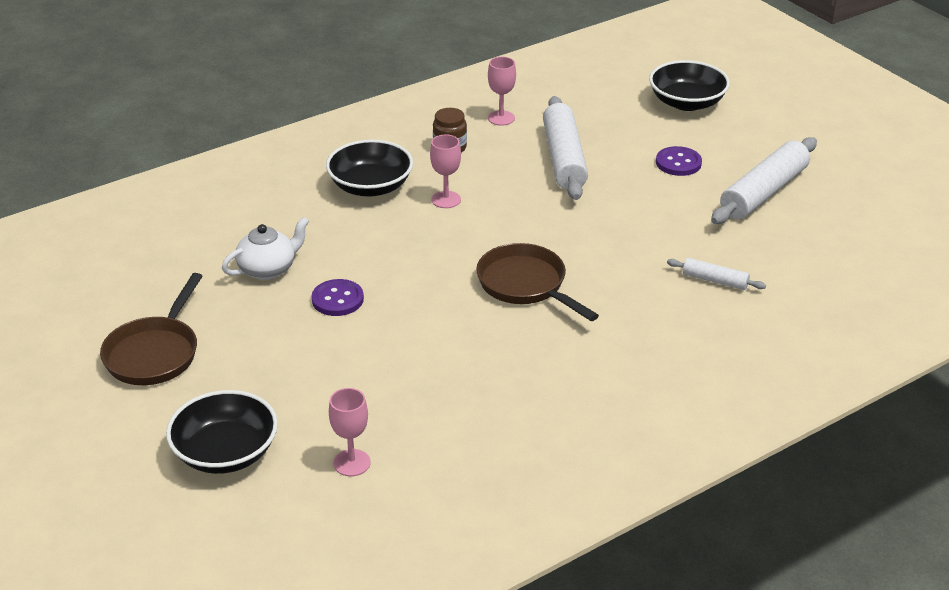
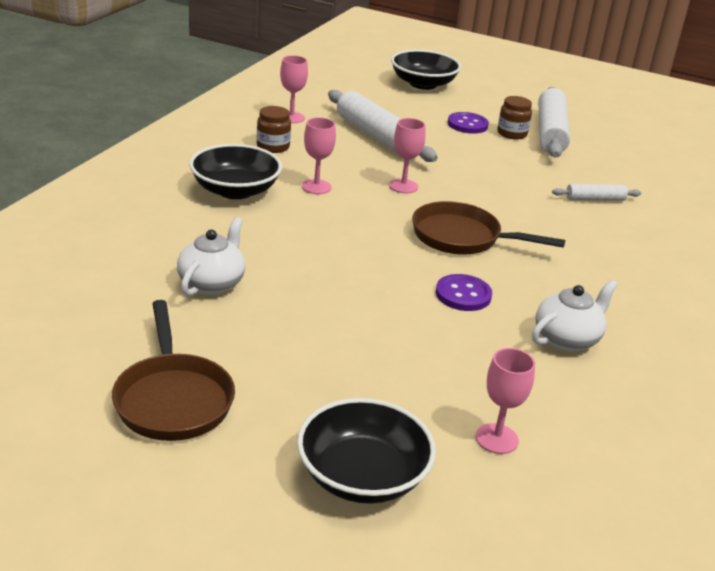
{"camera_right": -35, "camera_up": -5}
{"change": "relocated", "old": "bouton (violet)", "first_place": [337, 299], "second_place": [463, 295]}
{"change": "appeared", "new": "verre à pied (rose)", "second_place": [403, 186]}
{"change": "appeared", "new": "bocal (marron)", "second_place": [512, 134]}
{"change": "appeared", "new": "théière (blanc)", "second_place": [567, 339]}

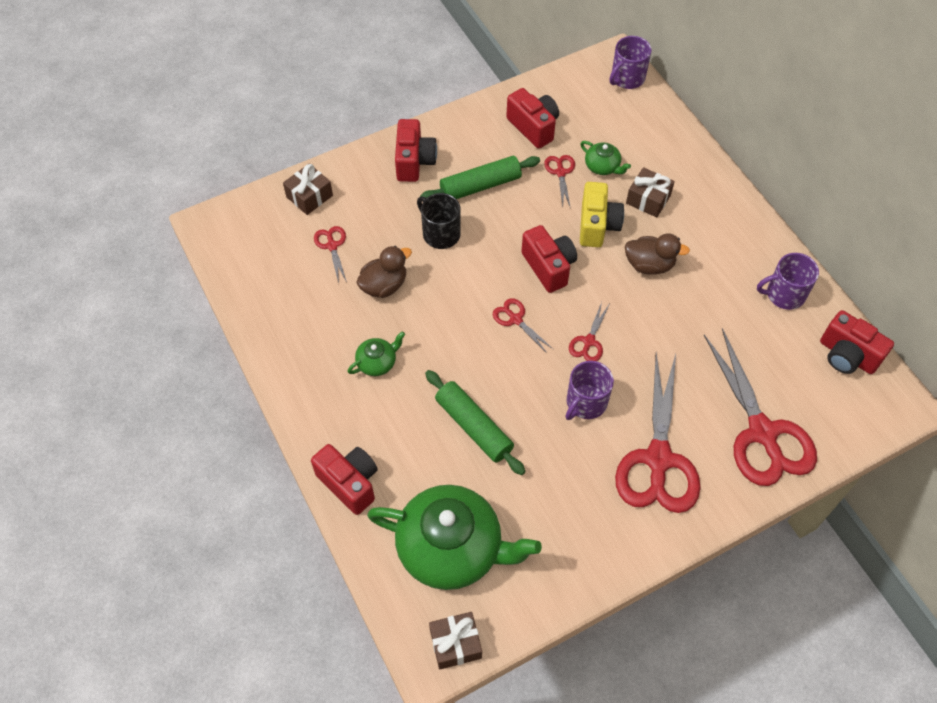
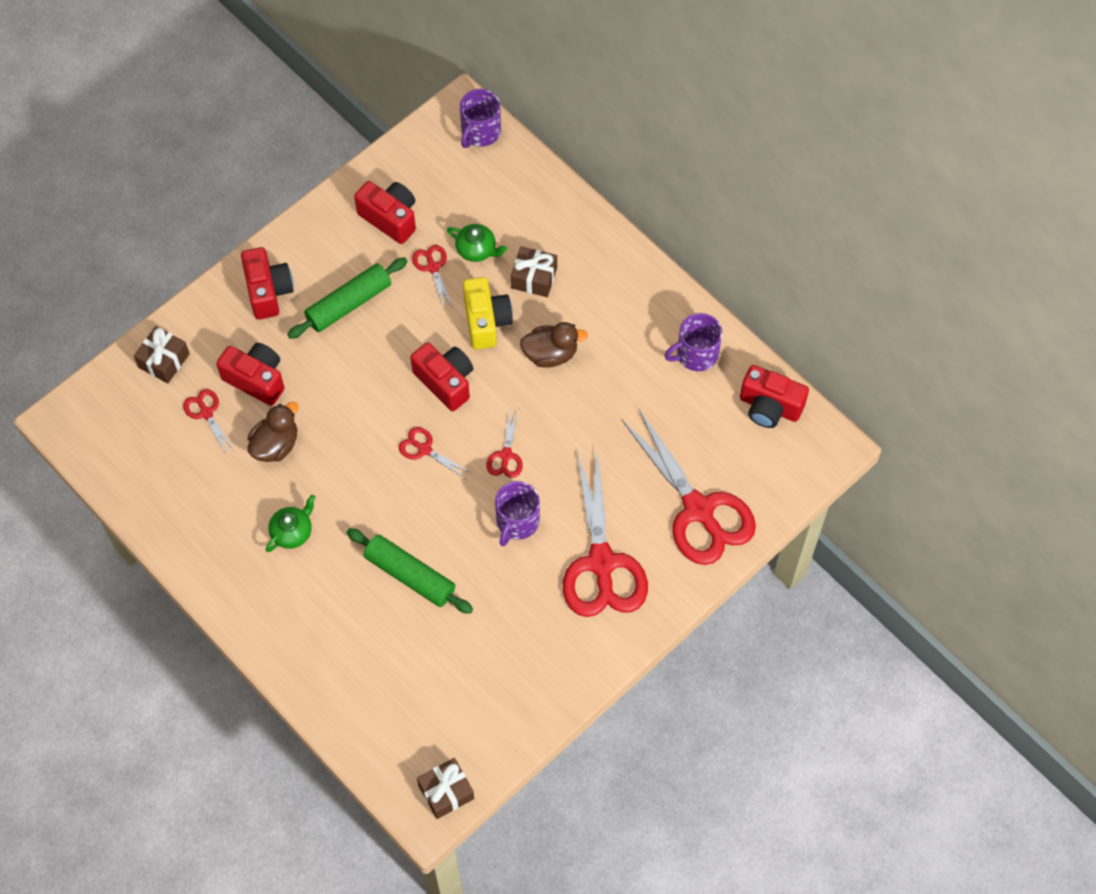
{"camera_right": -15, "camera_up": 5}
{"change": "relocated", "old": "appareil photo (rouge)", "first_place": [349, 483], "second_place": [256, 379]}
{"change": "missing", "old": "théière (vert)", "first_place": [452, 548]}
{"change": "missing", "old": "tasse (noir)", "first_place": [440, 233]}

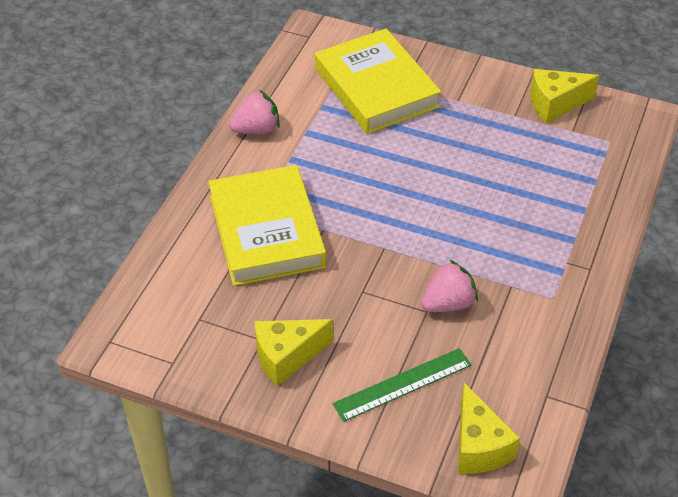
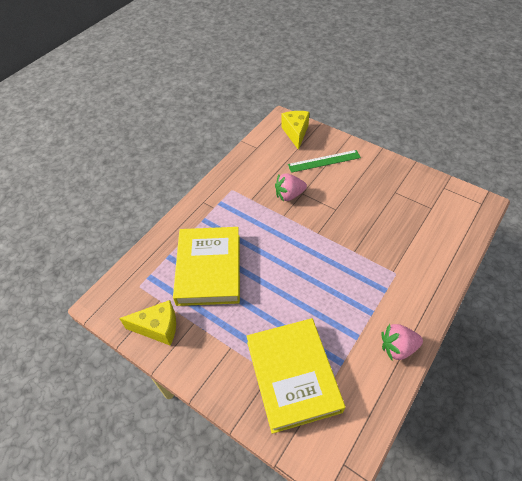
{"camera_right": -165, "camera_up": 5}
{"change": "relocated", "old": "livre (jaune)", "first_place": [266, 231], "second_place": [209, 269]}
{"change": "missing", "old": "fromage (jaune)", "first_place": [287, 357]}

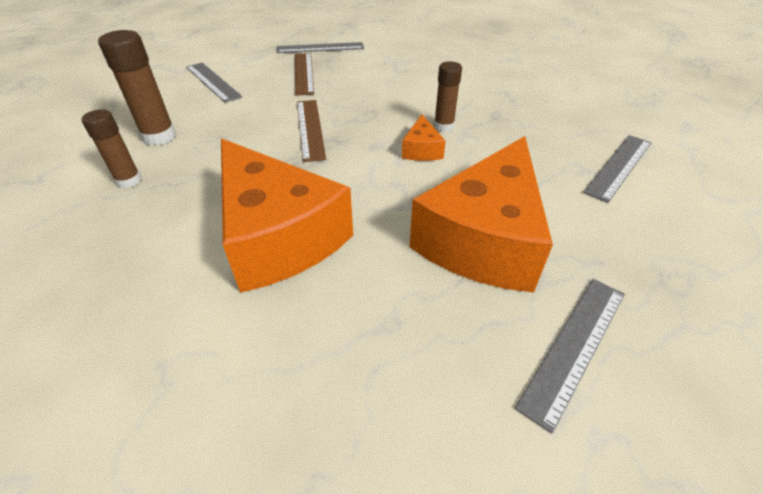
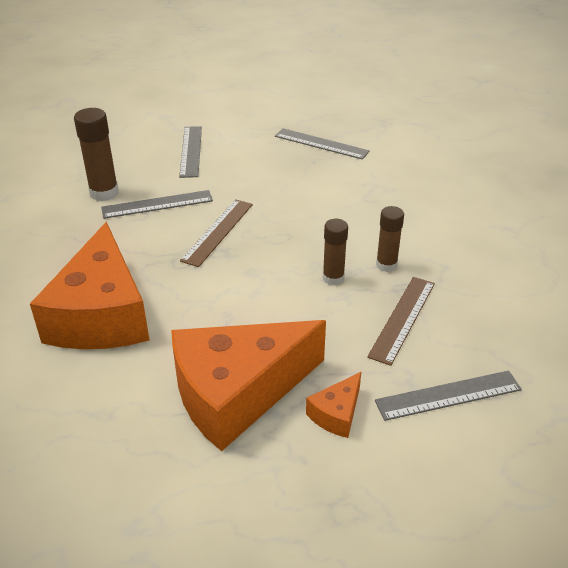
{"camera_right": 35, "camera_up": -5}
{"change": "relocated", "old": "bâton de colle (marron)", "first_place": [129, 181], "second_place": [386, 265]}
{"change": "relocated", "old": "règle (marron)", "first_place": [303, 73], "second_place": [402, 318]}
{"change": "relocated", "old": "fromage (orange)", "first_place": [422, 150], "second_place": [337, 414]}
{"change": "relocated", "old": "règle (gris)", "first_place": [574, 345], "second_place": [157, 204]}

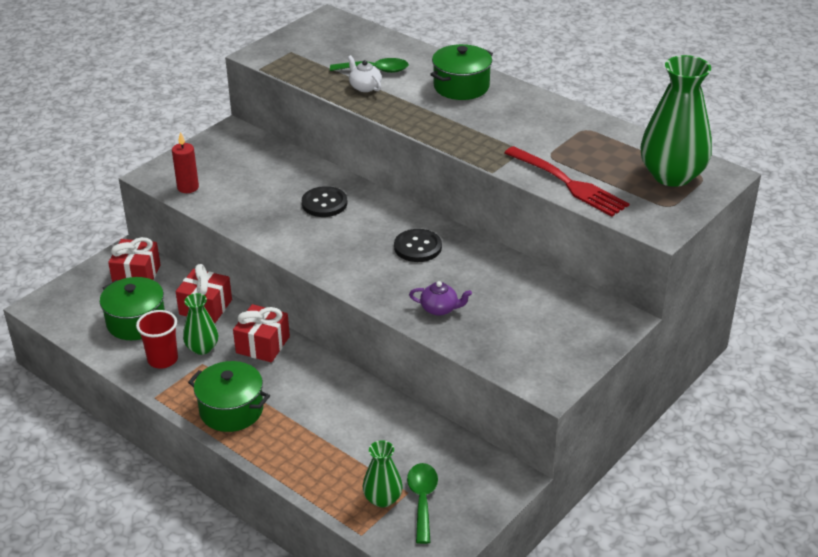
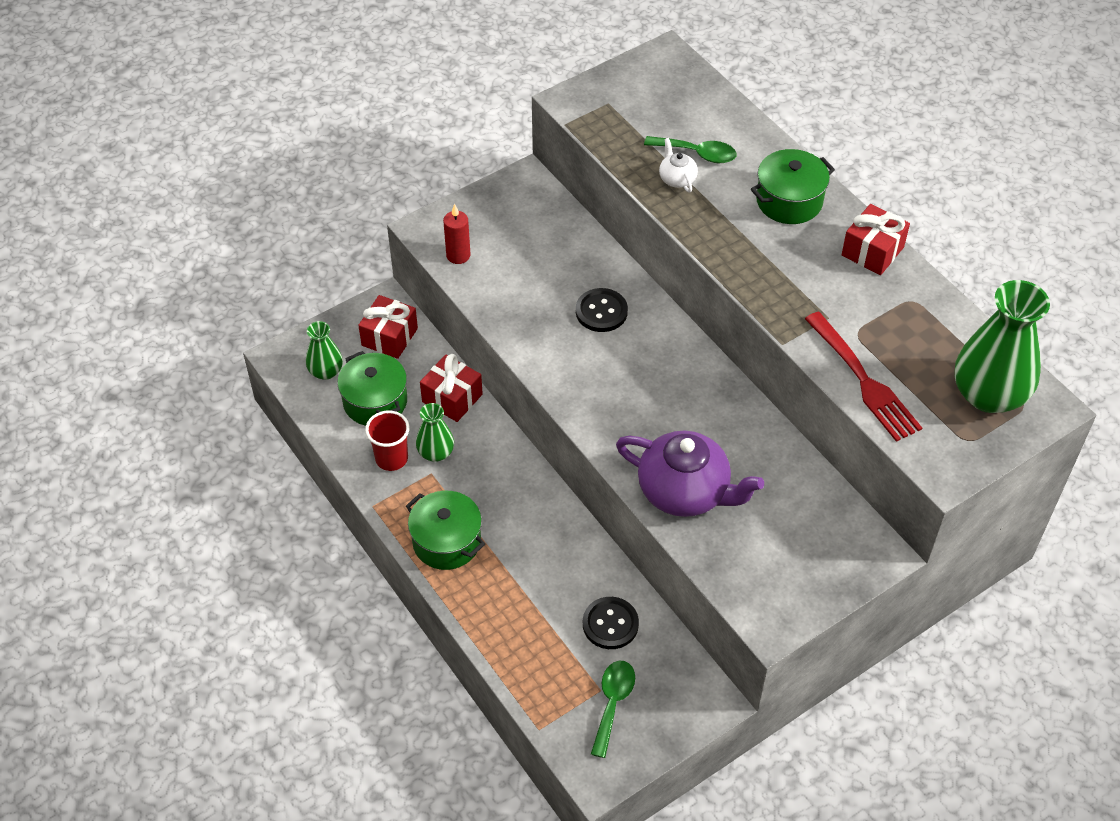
{"camera_right": 15, "camera_up": 15}
{"change": "relocated", "old": "cadeau (rouge)", "first_place": [263, 345], "second_place": [872, 251]}
{"change": "relocated", "old": "vase (vert)", "first_place": [382, 499], "second_place": [326, 371]}
{"change": "relocated", "old": "bouton (noir)", "first_place": [417, 247], "second_place": [610, 624]}
{"change": "size", "old": "théière (violet)", "first_place": [440, 309], "second_place": [685, 491], "factor": 2.2}

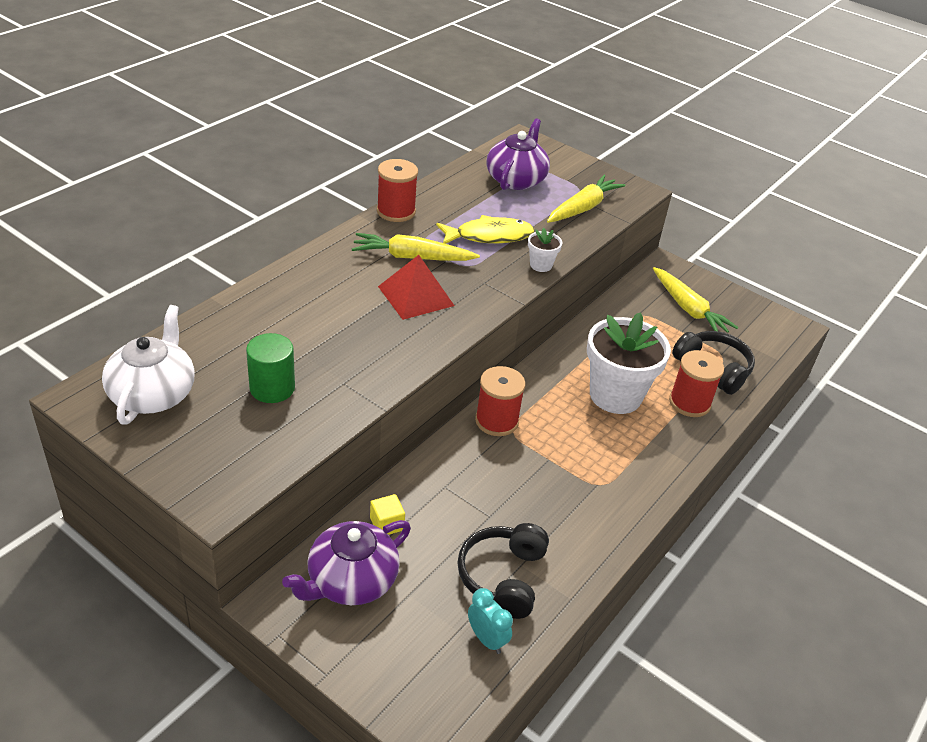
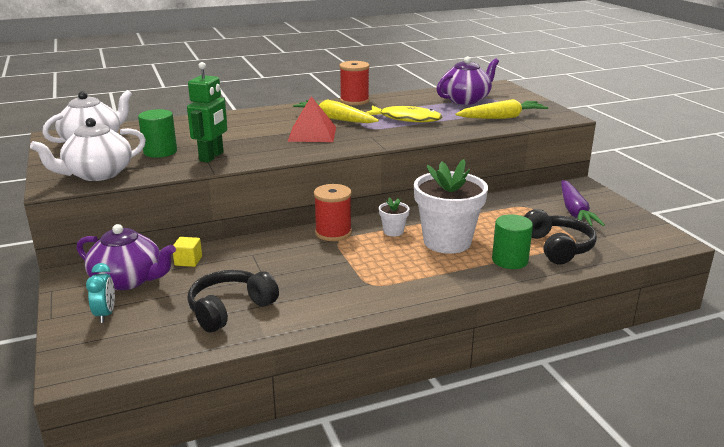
{"camera_right": 35, "camera_up": -15}
{"change": "spun", "old": "théière (violet)", "first_place": [351, 581], "second_place": [128, 280], "degrees": -150}
{"change": "relocated", "old": "réveil (turquoise)", "first_place": [486, 639], "second_place": [105, 314]}
{"change": "relocated", "old": "pot de fleurs (blanc)", "first_place": [541, 265], "second_place": [393, 231]}
{"change": "colour", "old": "carotte (jaune)", "new": "carotte (violet)", "first_place": [689, 309], "second_place": [574, 211]}
{"change": "exchanged", "old": "bobine (rouge)", "new": "cylindre (vert)", "first_place": [689, 403], "second_place": [510, 260]}
{"change": "appeared", "new": "théière (blanc)", "second_place": [97, 174]}
{"change": "appeared", "new": "robot (vert)", "second_place": [212, 157]}

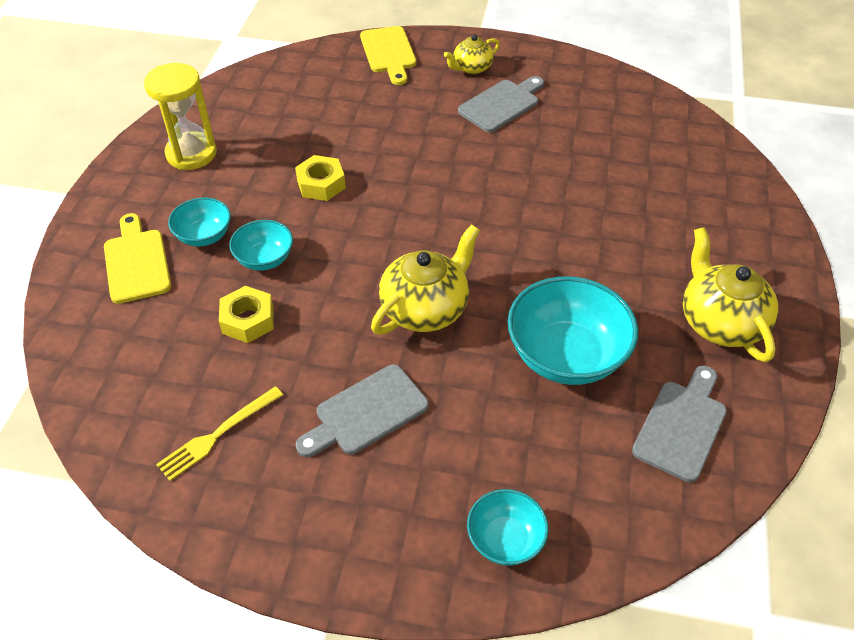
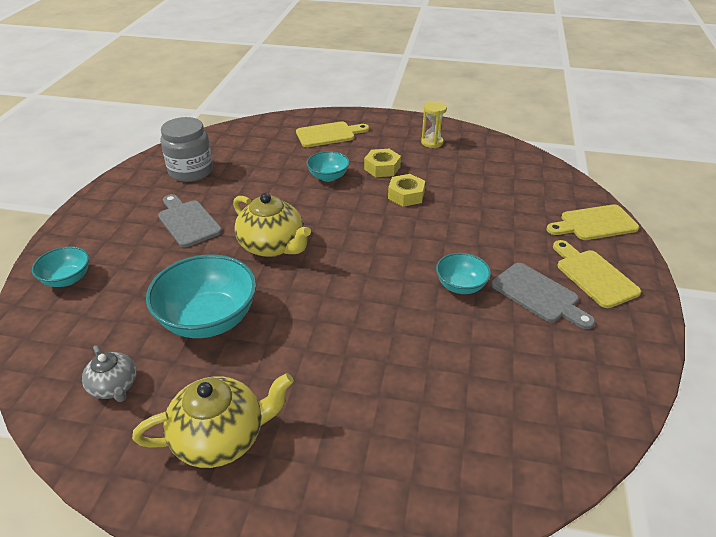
{"camera_right": 90, "camera_up": -10}
{"change": "size", "old": "sablier (jaune)", "first_place": [191, 154], "second_place": [432, 142], "factor": 0.63}
{"change": "exchanged", "old": "fourchette (jaune)", "new": "bocal (gris)", "first_place": [218, 434], "second_place": [191, 171]}
{"change": "relocated", "old": "bol (turquoise)", "first_place": [204, 236], "second_place": [460, 286]}
{"change": "relocated", "old": "écrou (jaune)", "first_place": [248, 320], "second_place": [382, 168]}
{"change": "exchanged", "old": "théière (jaune)", "new": "planche à découper (jaune)", "first_place": [471, 68], "second_place": [593, 276]}
{"change": "exchanged", "old": "planche à découper (gris)", "new": "théière (gris)", "first_place": [682, 425], "second_place": [114, 387]}

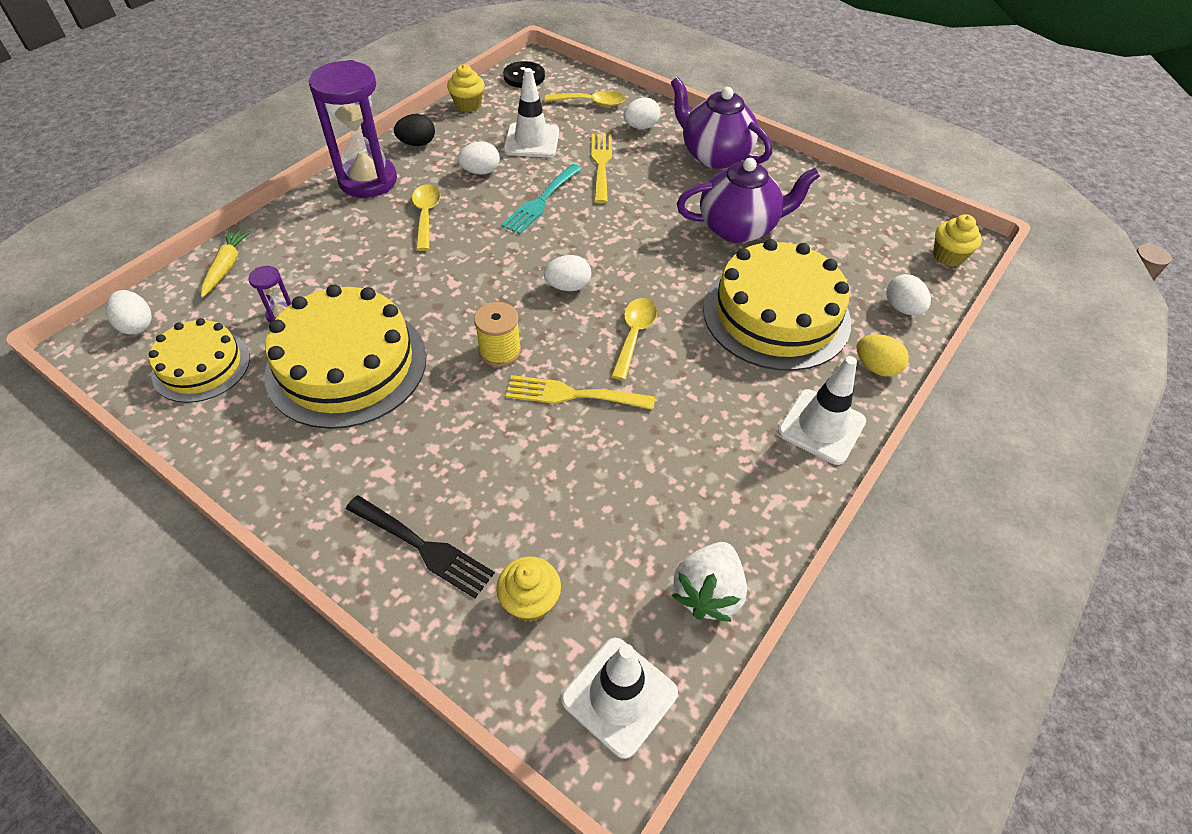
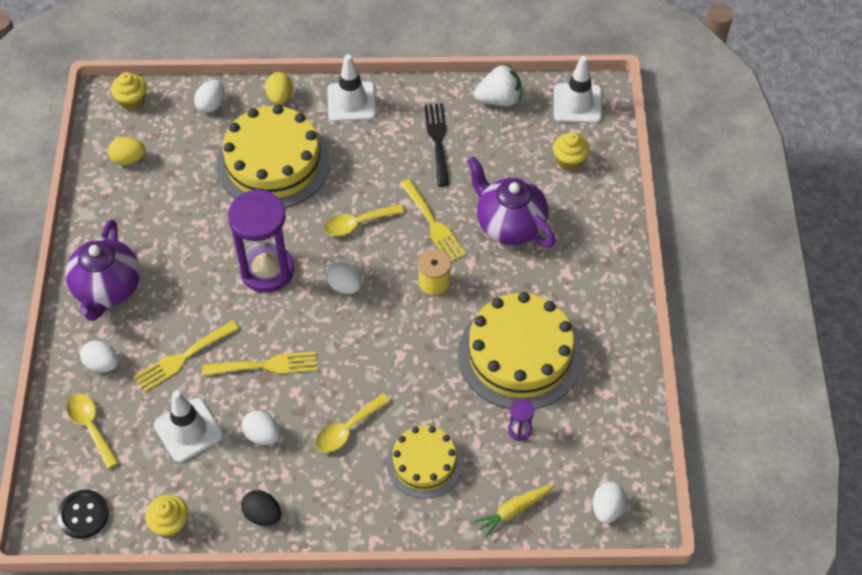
{"camera_right": -125, "camera_up": 5}
{"change": "relocated", "old": "gâteau (jaune)", "first_place": [201, 366], "second_place": [424, 463]}
{"change": "relocated", "old": "sablier (violet)", "first_place": [368, 180], "second_place": [267, 270]}
{"change": "relocated", "old": "fourchette (noir)", "first_place": [423, 547], "second_place": [437, 140]}
{"change": "colour", "old": "fourchette (turquoise)", "new": "fourchette (jaune)", "first_place": [541, 201], "second_place": [266, 365]}
{"change": "relocated", "old": "théière (violet)", "first_place": [739, 228], "second_place": [509, 224]}
{"change": "appeared", "new": "œuf (jaune)", "second_place": [129, 159]}

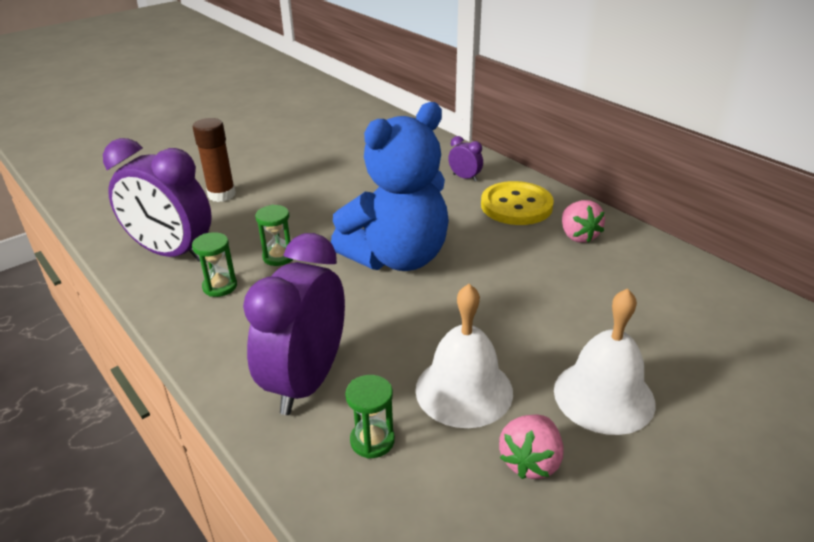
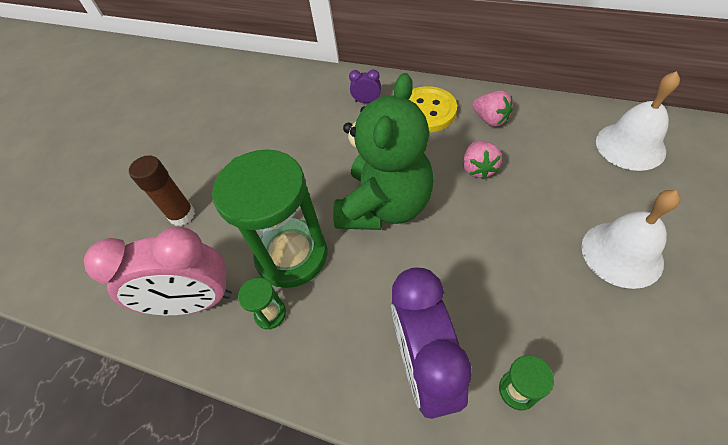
{"camera_right": -25, "camera_up": 20}
{"change": "colour", "old": "réveil (violet)", "new": "réveil (rose)", "first_place": [172, 253], "second_place": [195, 302]}
{"change": "size", "old": "sablier (vert)", "first_place": [278, 257], "second_place": [292, 255], "factor": 2.45}
{"change": "colour", "old": "ours en peluche (bleu)", "new": "ours en peluche (vert)", "first_place": [397, 257], "second_place": [385, 206]}
{"change": "relocated", "old": "cloche (blanc)", "first_place": [464, 390], "second_place": [630, 146]}
{"change": "relocated", "old": "fraise (rose)", "first_place": [530, 461], "second_place": [478, 168]}

